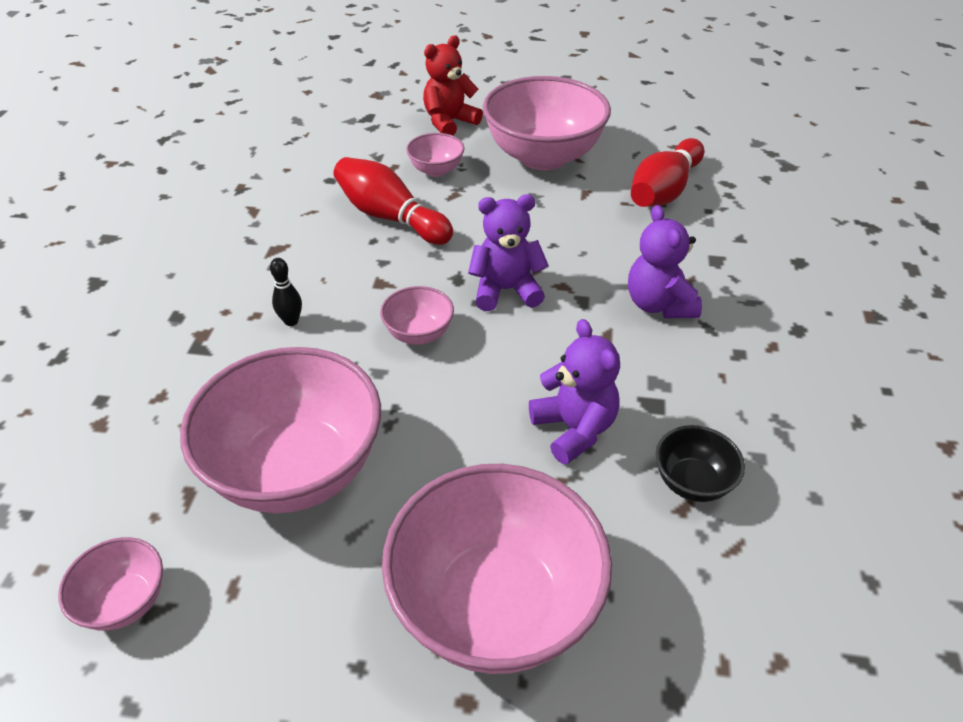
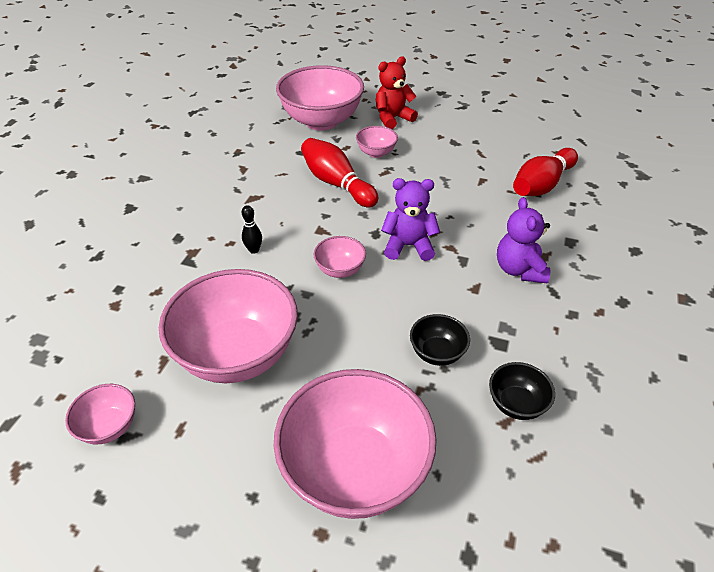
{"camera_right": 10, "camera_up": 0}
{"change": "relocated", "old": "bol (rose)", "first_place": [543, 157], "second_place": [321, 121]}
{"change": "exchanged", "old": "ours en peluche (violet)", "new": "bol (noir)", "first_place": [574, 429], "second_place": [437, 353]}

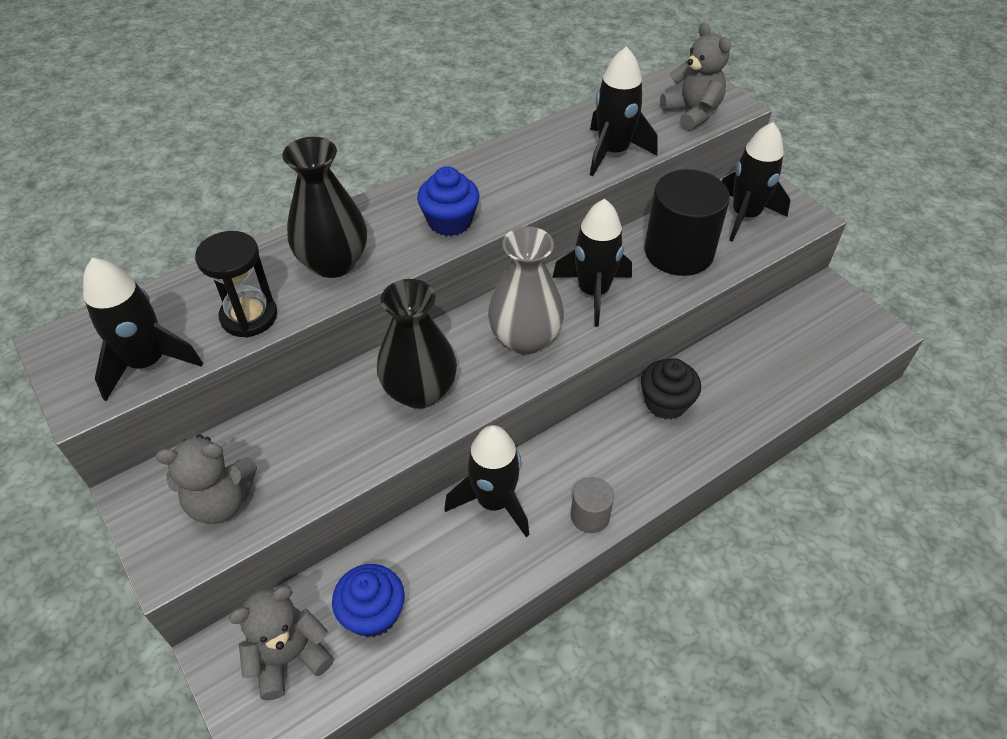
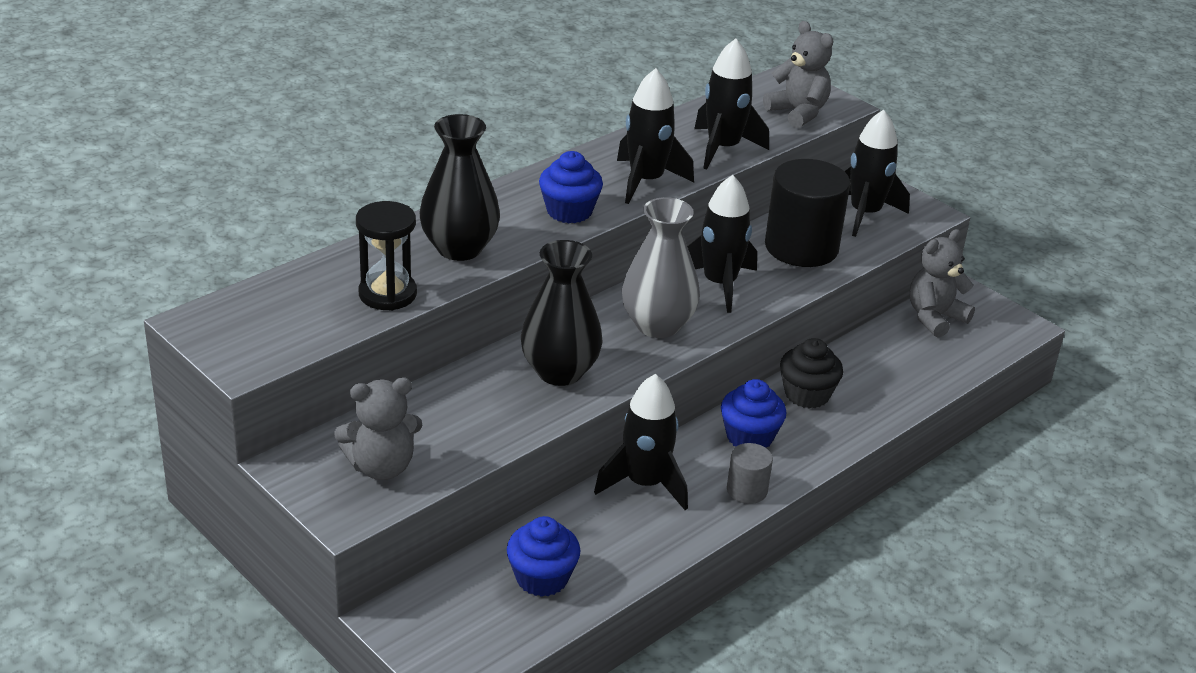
{"camera_right": -10, "camera_up": -15}
{"change": "relocated", "old": "fusée (noir)", "first_place": [148, 363], "second_place": [646, 181]}
{"change": "relocated", "old": "ours en peluche (gris)", "first_place": [289, 657], "second_place": [934, 318]}
{"change": "appeared", "new": "muffin (bleu)", "second_place": [749, 437]}

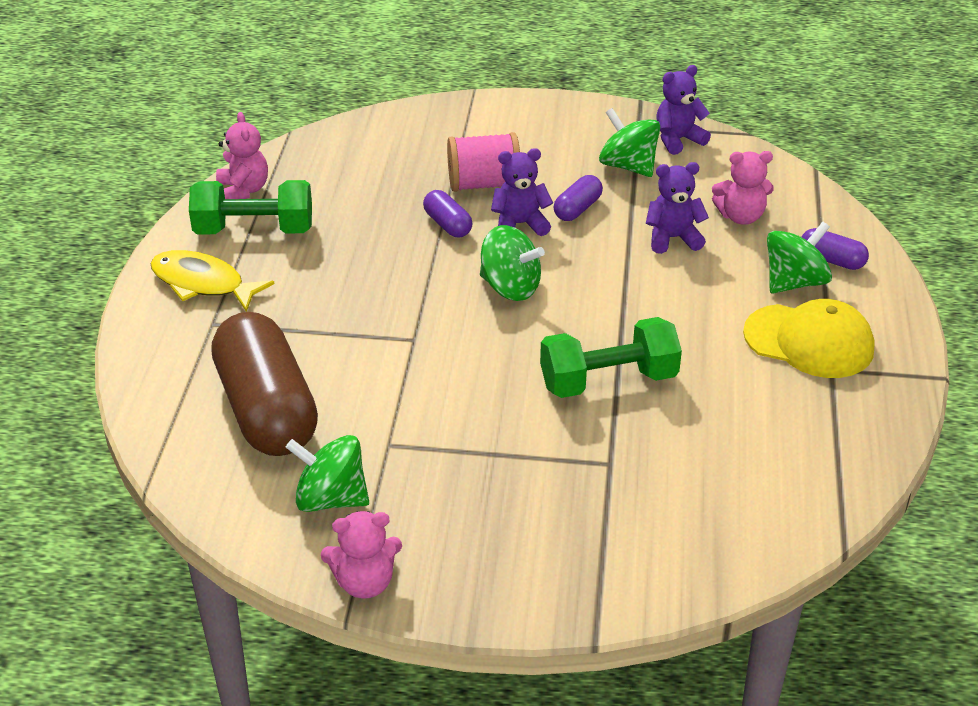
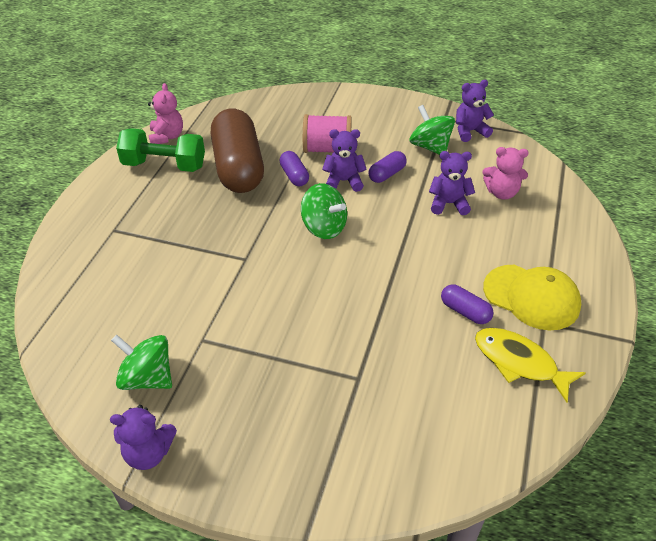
{"camera_right": 10, "camera_up": 5}
{"change": "relocated", "old": "poisson (jaune)", "first_place": [203, 283], "second_place": [519, 362]}
{"change": "relocated", "old": "gélule (marron)", "first_place": [266, 410], "second_place": [238, 167]}
{"change": "colour", "old": "ours en peluche (rose)", "new": "ours en peluche (violet)", "first_place": [365, 582], "second_place": [148, 453]}
{"change": "missing", "old": "haltère (vert)", "first_place": [608, 381]}
{"change": "missing", "old": "toupie (vert)", "first_place": [794, 282]}
{"change": "relocated", "old": "gélule (violet)", "first_place": [832, 260], "second_place": [465, 311]}

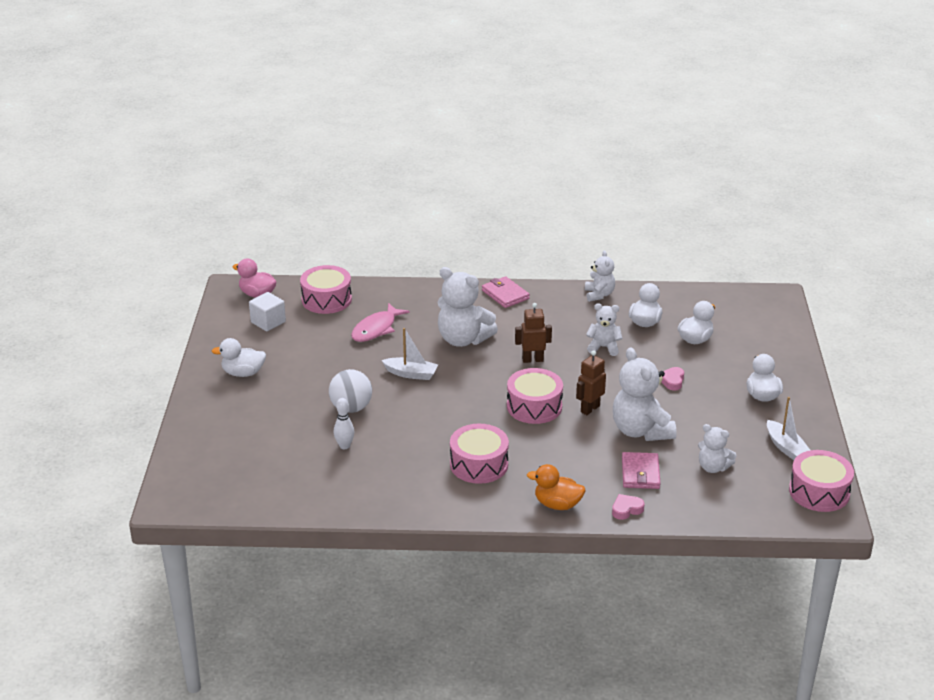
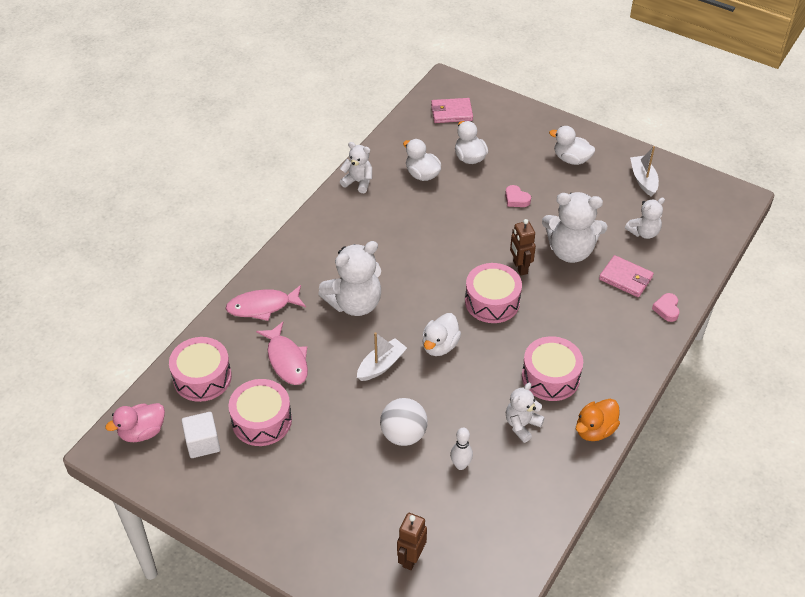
{"camera_right": -60, "camera_up": 15}
{"change": "relocated", "old": "canard (blanc)", "first_place": [243, 373], "second_place": [440, 346]}
{"change": "relocated", "old": "portefeuille (rose)", "first_place": [505, 294], "second_place": [451, 113]}
{"change": "relocated", "old": "robot (marron)", "first_place": [532, 360], "second_place": [411, 558]}
{"change": "relocated", "old": "canard (orange)", "first_place": [557, 504], "second_place": [595, 430]}
{"change": "relocated", "old": "ours en peluche (blanc)", "first_place": [603, 347], "second_place": [522, 425]}
{"change": "spun", "old": "bateau (blanc)", "first_place": [785, 447], "second_place": [643, 180], "degrees": -105}
{"change": "relocated", "old": "tambour (rose)", "first_place": [819, 492], "second_place": [262, 420]}
{"change": "appeared", "new": "poisson (rose)", "second_place": [262, 306]}

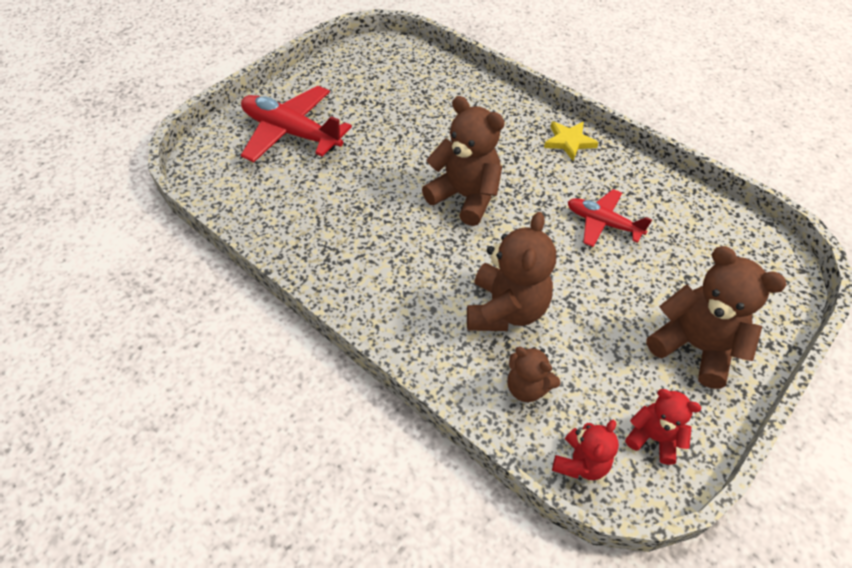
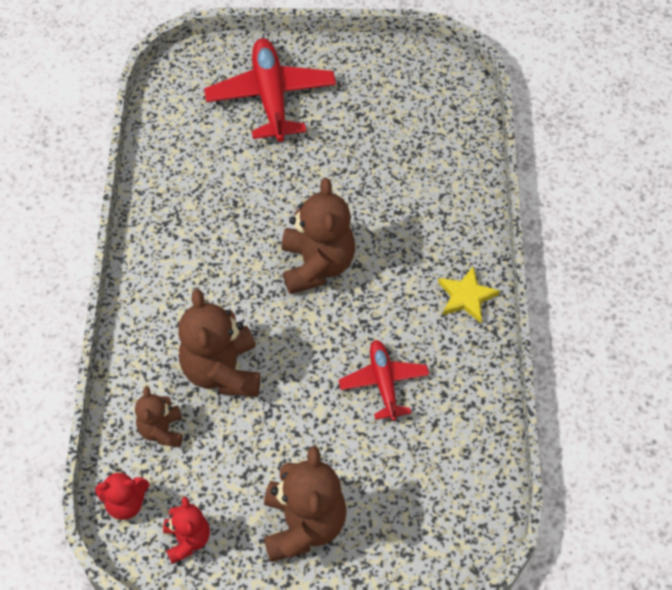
{"camera_right": 50, "camera_up": 5}
{"change": "spun", "old": "ours en peluche (marron)", "first_place": [505, 310], "second_place": [222, 371], "degrees": 105}

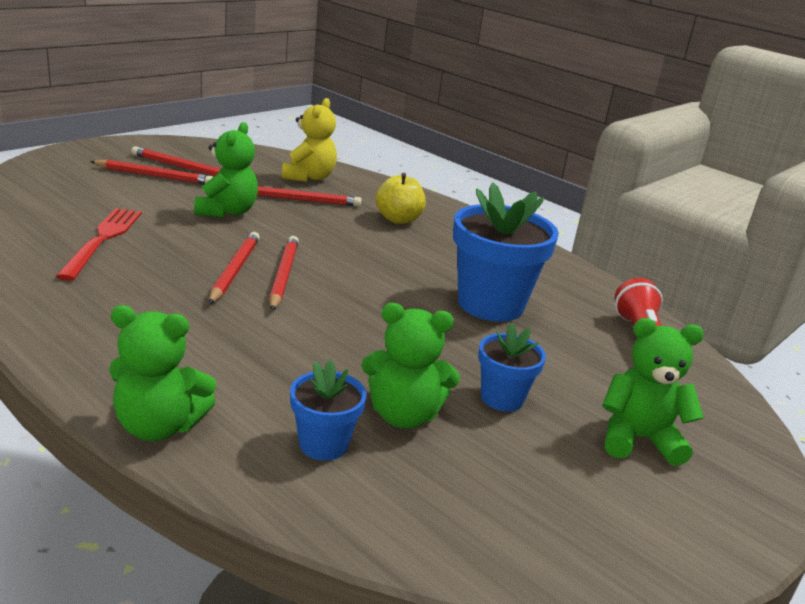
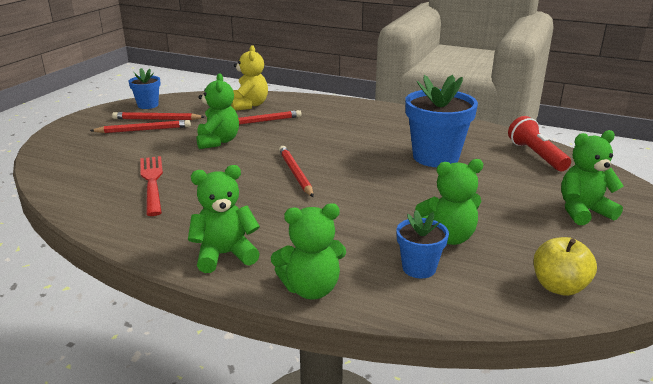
{"camera_right": -15, "camera_up": 0}
{"change": "missing", "old": "crayon (rouge)", "first_place": [234, 270]}
{"change": "relocated", "old": "pomme (jaune)", "first_place": [398, 219], "second_place": [559, 287]}
{"change": "relocated", "old": "pot de fleurs (bleu)", "first_place": [502, 398], "second_place": [148, 105]}
{"change": "appeared", "new": "ours en peluche (vert)", "second_place": [225, 255]}

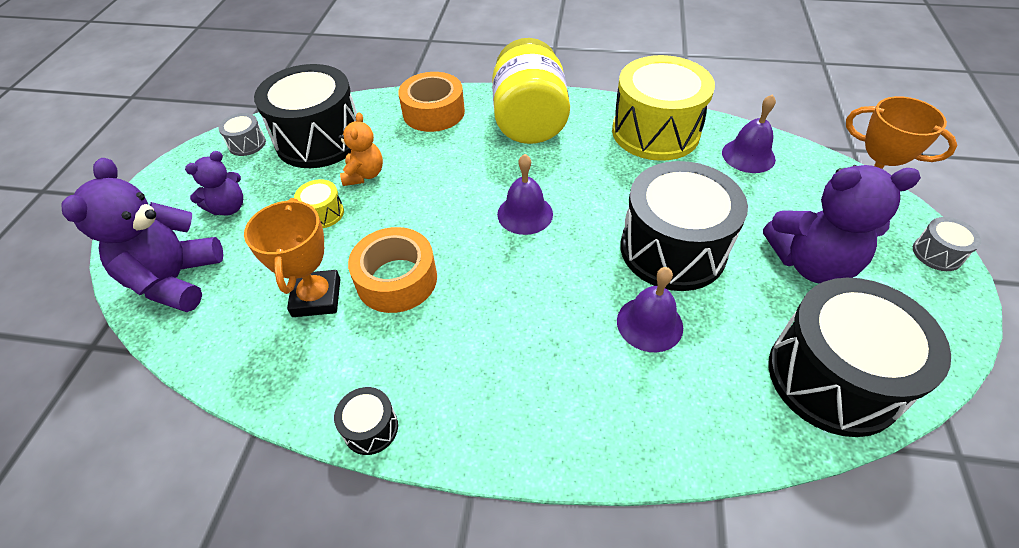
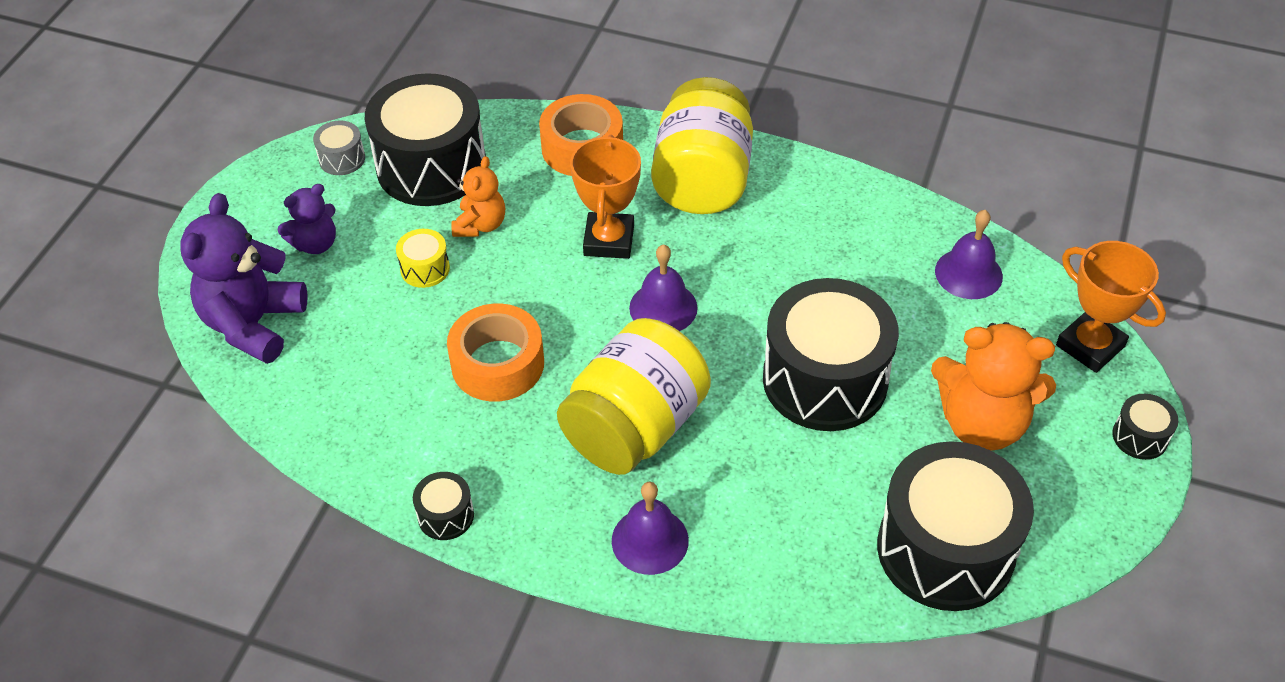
{"camera_right": 10, "camera_up": 0}
{"change": "relocated", "old": "trophée (orange)", "first_place": [317, 297], "second_place": [609, 240]}
{"change": "missing", "old": "tambour (jaune)", "first_place": [655, 132]}
{"change": "relocated", "old": "cloche (violet)", "first_place": [649, 324], "second_place": [650, 540]}
{"change": "colour", "old": "ours en peluche (violet)", "new": "ours en peluche (orange)", "first_place": [811, 263], "second_place": [982, 423]}
{"change": "colour", "old": "tambour (gris)", "new": "tambour (noir)", "first_place": [937, 253], "second_place": [1140, 437]}
{"change": "appeared", "new": "bocal (jaune)", "second_place": [635, 427]}

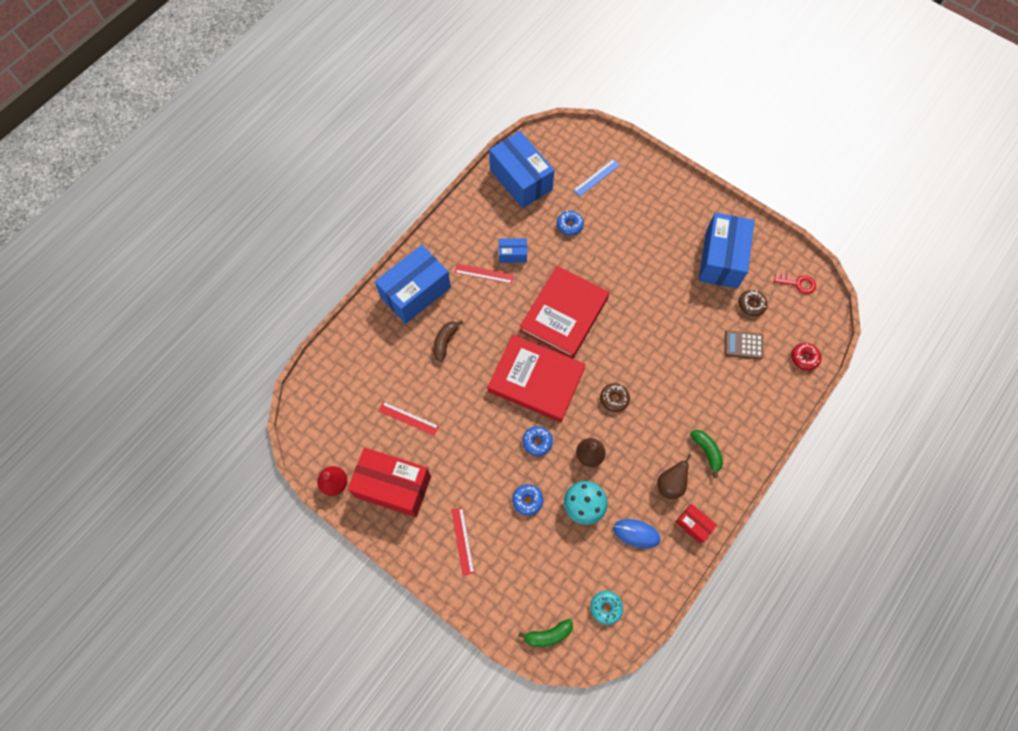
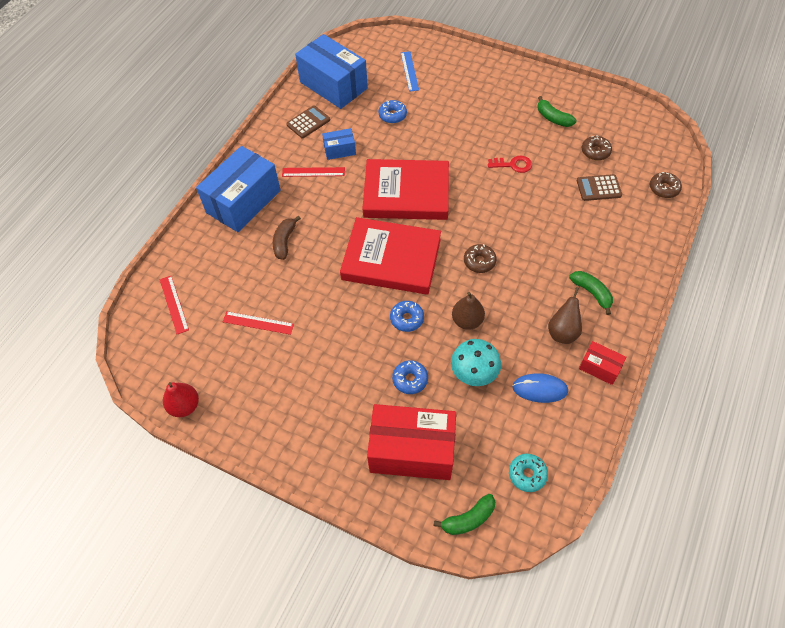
{"camera_right": -10, "camera_up": -10}
{"change": "relocated", "old": "boîte (rouge)", "first_place": [393, 486], "second_place": [412, 450]}
{"change": "relocated", "old": "règle (rouge)", "first_place": [462, 540], "second_place": [174, 304]}
{"change": "spun", "old": "livre (rouge)", "first_place": [564, 314], "second_place": [406, 193], "degrees": 75}
{"change": "spun", "old": "règle (bleu)", "first_place": [596, 177], "second_place": [409, 71], "degrees": -45}
{"change": "exchanged", "old": "boîte (bleu)", "new": "banane (vert)", "first_place": [721, 259], "second_place": [553, 118]}
{"change": "relocated", "old": "clé (rouge)", "first_place": [798, 283], "second_place": [513, 165]}
{"change": "colour", "old": "beignet (rouge)", "new": "beignet (marron)", "first_place": [804, 358], "second_place": [663, 188]}
{"change": "appeared", "new": "calculatrice (marron)", "second_place": [308, 122]}

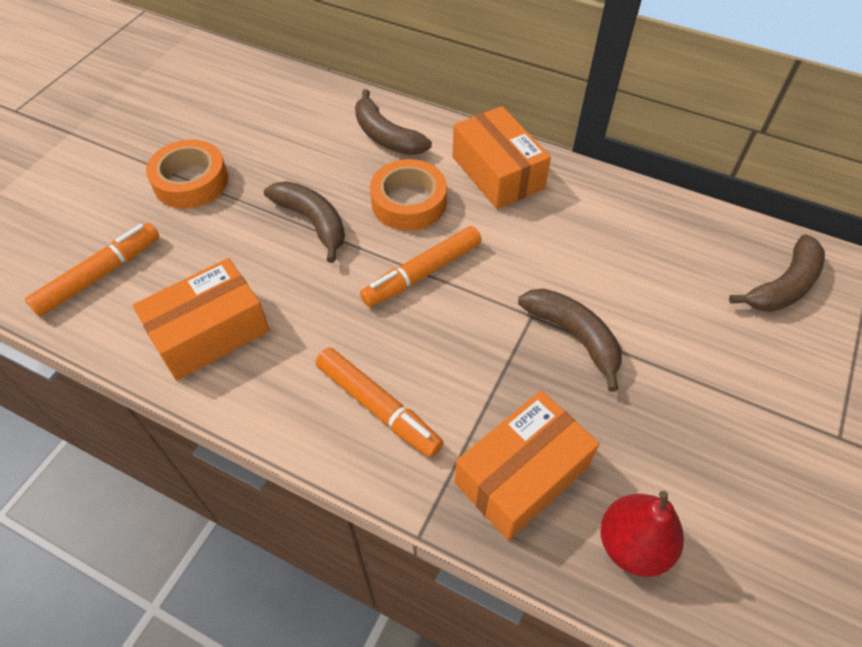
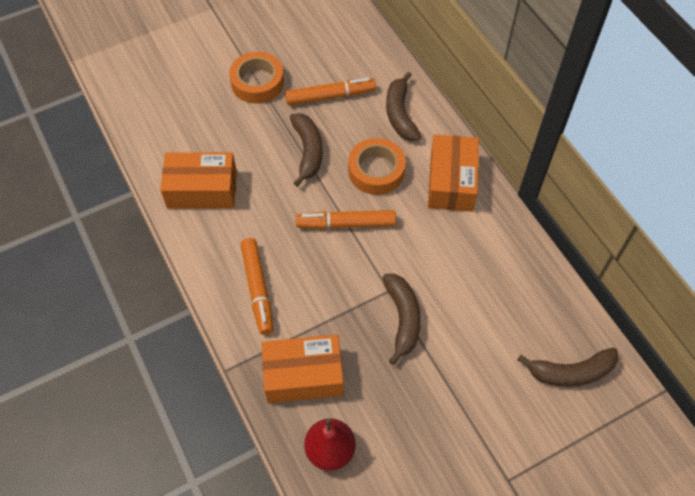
{"camera_right": 35, "camera_up": 5}
{"change": "relocated", "old": "feutre (orange)", "first_place": [99, 275], "second_place": [330, 96]}

